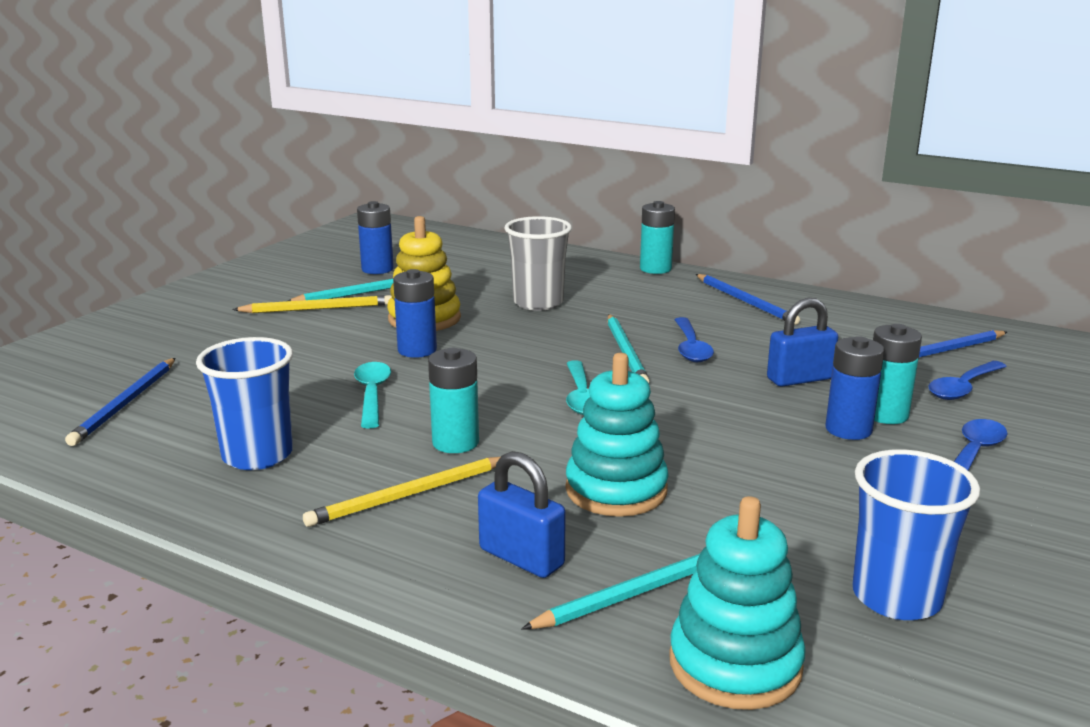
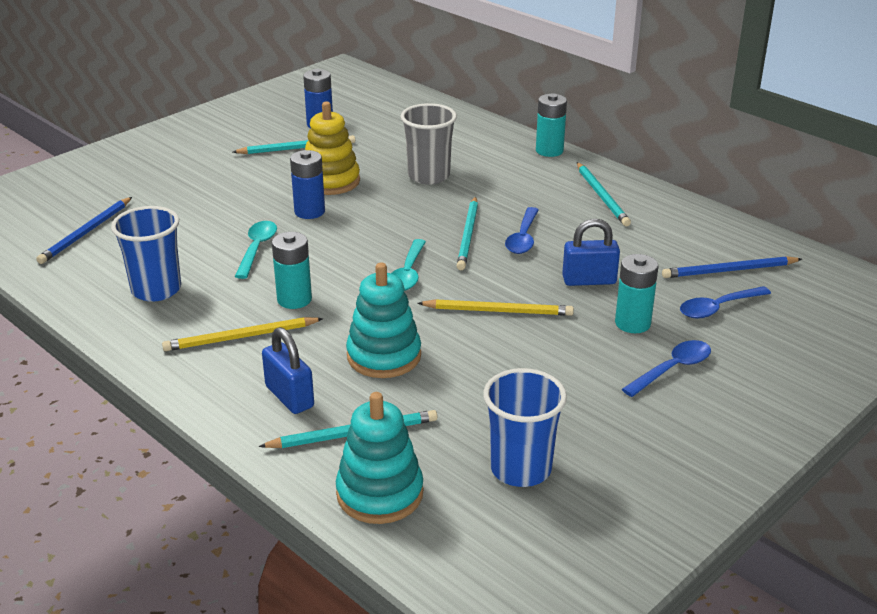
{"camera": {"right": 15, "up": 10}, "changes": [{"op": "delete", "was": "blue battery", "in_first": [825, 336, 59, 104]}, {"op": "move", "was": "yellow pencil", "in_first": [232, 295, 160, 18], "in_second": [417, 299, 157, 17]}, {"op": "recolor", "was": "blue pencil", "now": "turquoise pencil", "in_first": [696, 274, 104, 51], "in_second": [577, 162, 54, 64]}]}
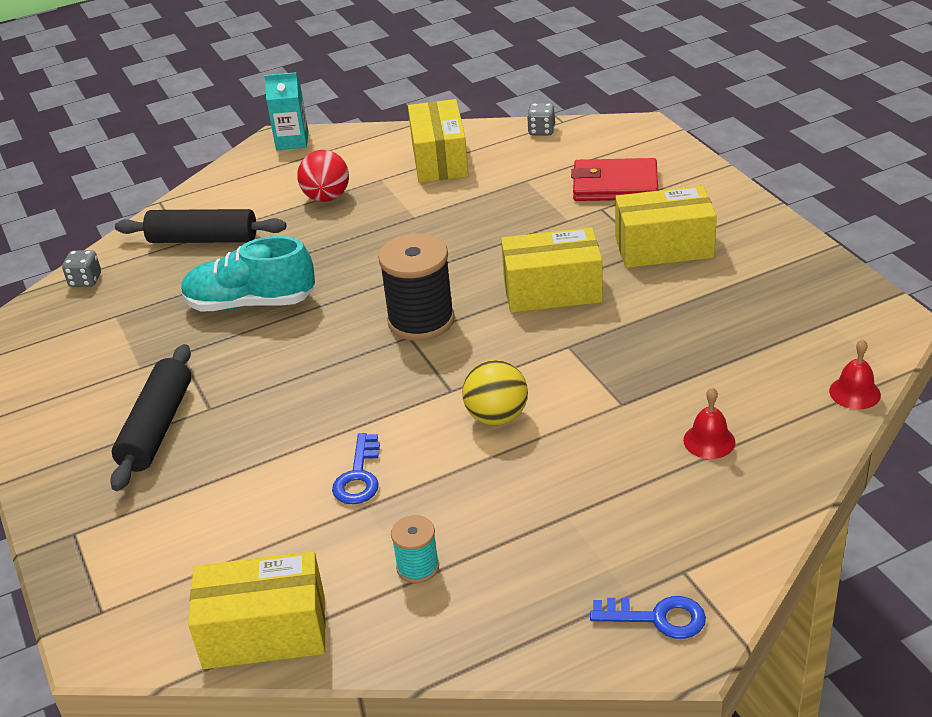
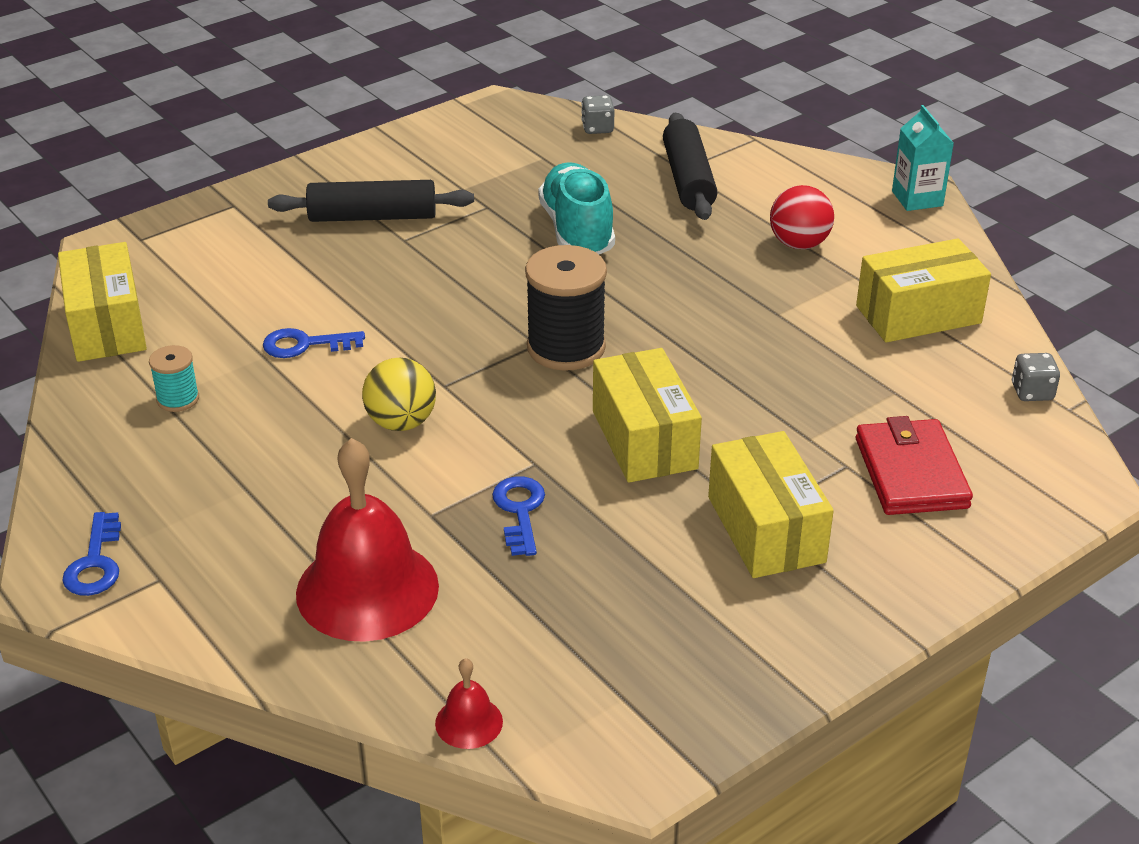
{"camera": {"right": 75, "up": 0}, "changes": [{"op": "insert", "now": "blue key", "in_second": [492, 476, 53, 80]}, {"op": "resize", "was": "red bell", "in_first": [683, 387, 53, 72], "in_second": [296, 438, 143, 204], "ratio": 2.29}]}
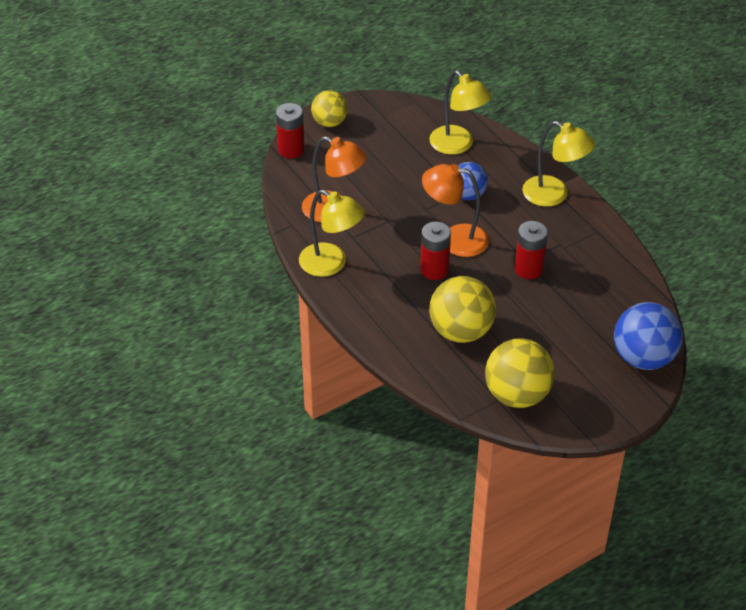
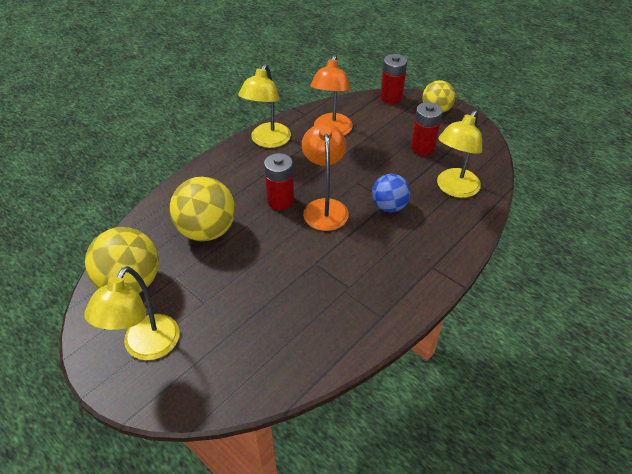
{"camera": {"right": 75, "up": 0}, "changes": [{"op": "delete", "was": "blue ball", "in_first": [614, 302, 69, 68]}, {"op": "move", "was": "red battery", "in_first": [515, 221, 33, 58], "in_second": [411, 102, 32, 54]}, {"op": "move", "was": "yellow lamp", "in_first": [522, 121, 73, 86], "in_second": [84, 266, 96, 94]}]}
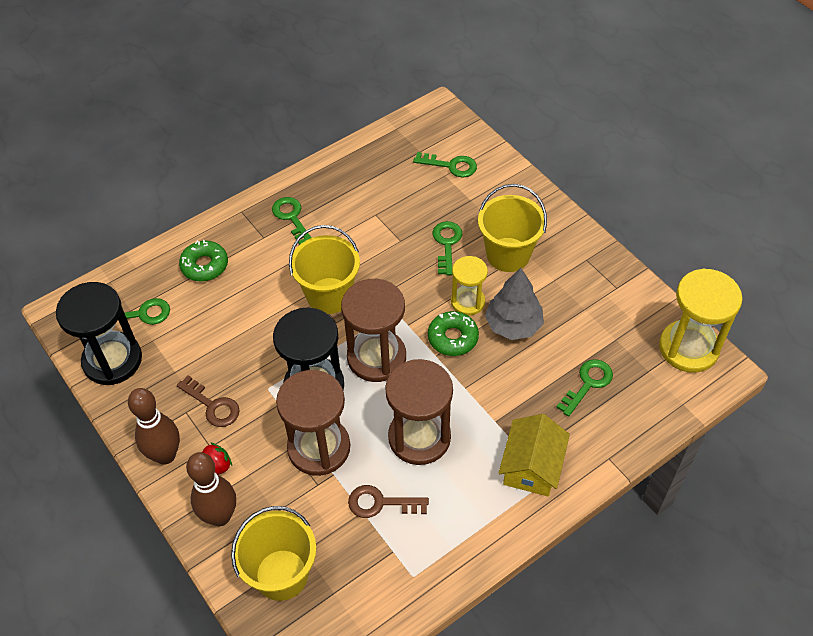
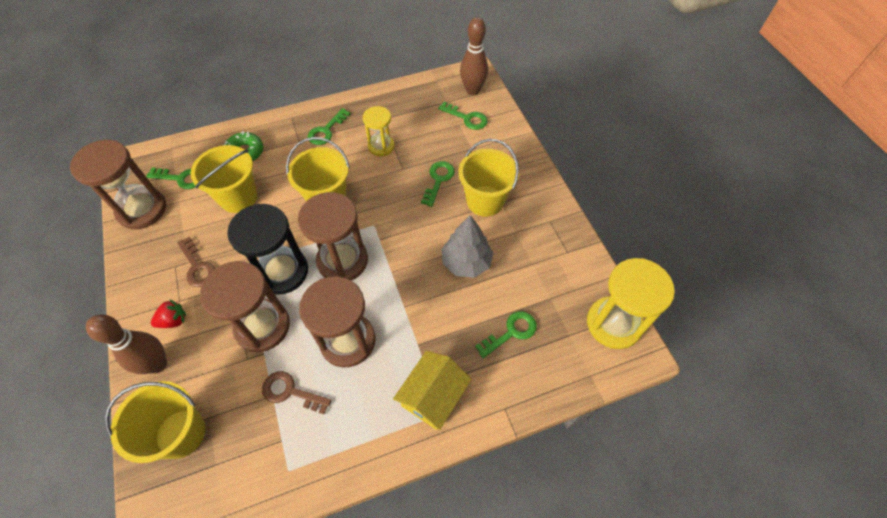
{"camera": {"right": 15, "up": 5}, "changes": [{"op": "delete", "was": "green donut", "in_first": [428, 311, 51, 45]}, {"op": "insert", "now": "yellow bucket", "in_second": [191, 145, 66, 68]}, {"op": "move", "was": "brown bowling pin", "in_first": [128, 388, 52, 77], "in_second": [460, 17, 28, 78]}, {"op": "move", "was": "yellow hourglass", "in_first": [451, 256, 37, 60], "in_second": [363, 106, 32, 50]}, {"op": "recolor", "was": "black hourglass", "now": "brown hourglass", "in_first": [56, 282, 86, 103], "in_second": [70, 140, 96, 89]}, {"op": "rotate", "was": "green key", "in_first": [272, 197, 39, 48], "in_second": [308, 108, 43, 37], "clockwise": -135}]}
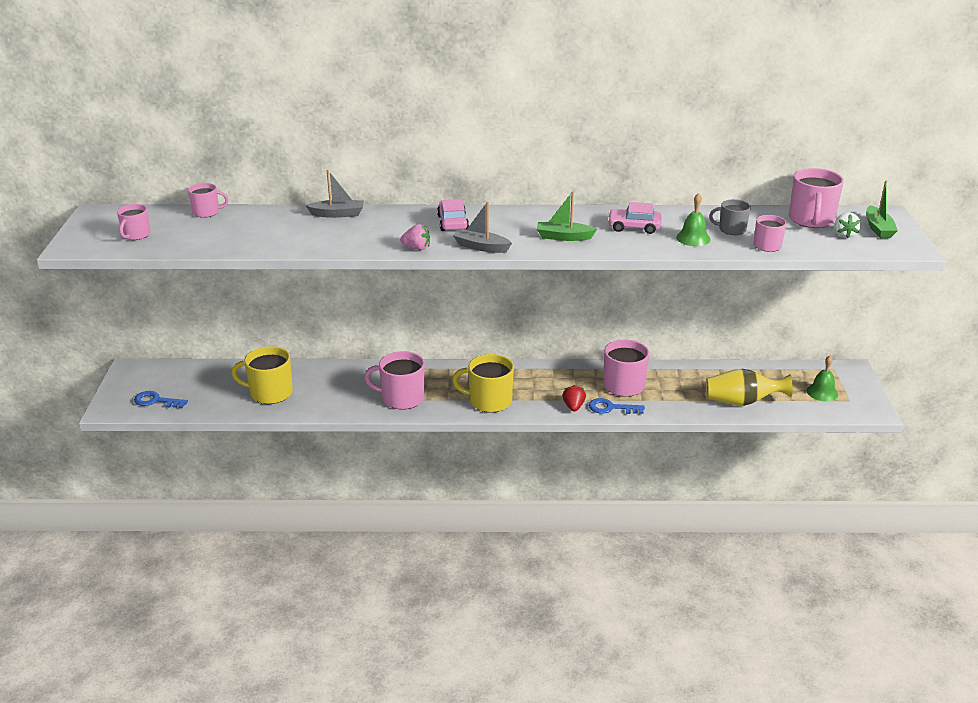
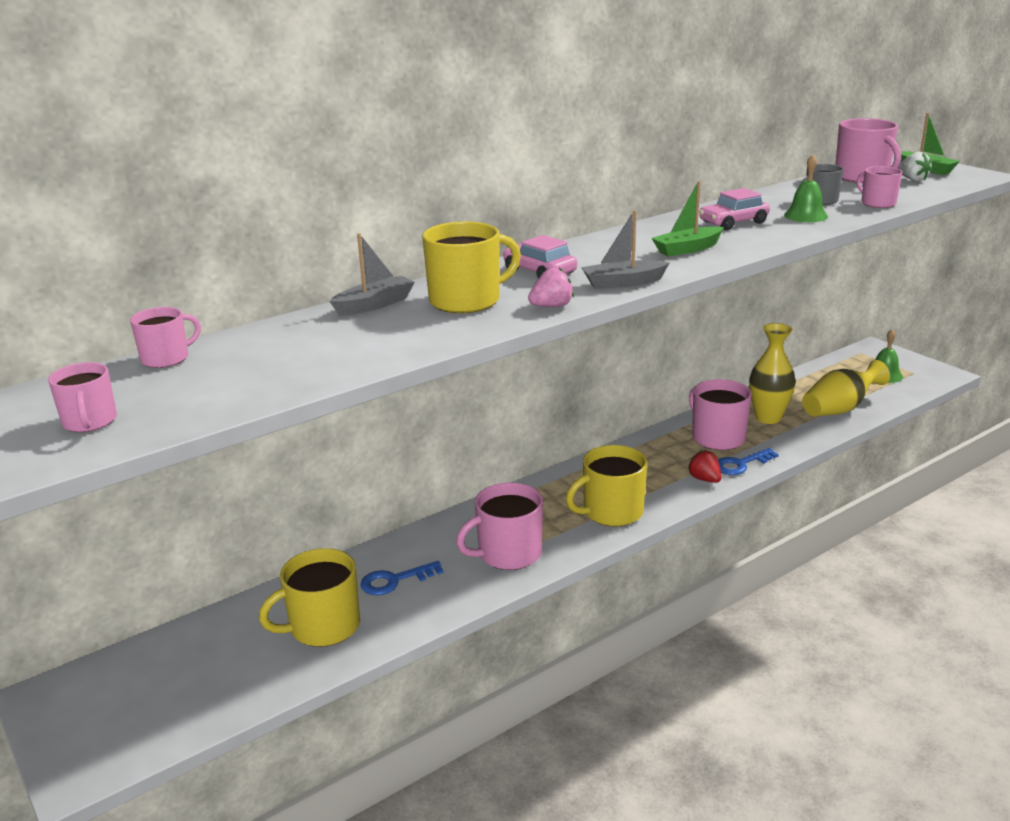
{"camera": {"right": -35, "up": -5}, "changes": [{"op": "insert", "now": "yellow mug", "in_second": [422, 221, 99, 92]}, {"op": "insert", "now": "yellow vase", "in_second": [749, 323, 47, 101]}, {"op": "move", "was": "blue key", "in_first": [134, 391, 54, 17], "in_second": [360, 561, 84, 34]}]}
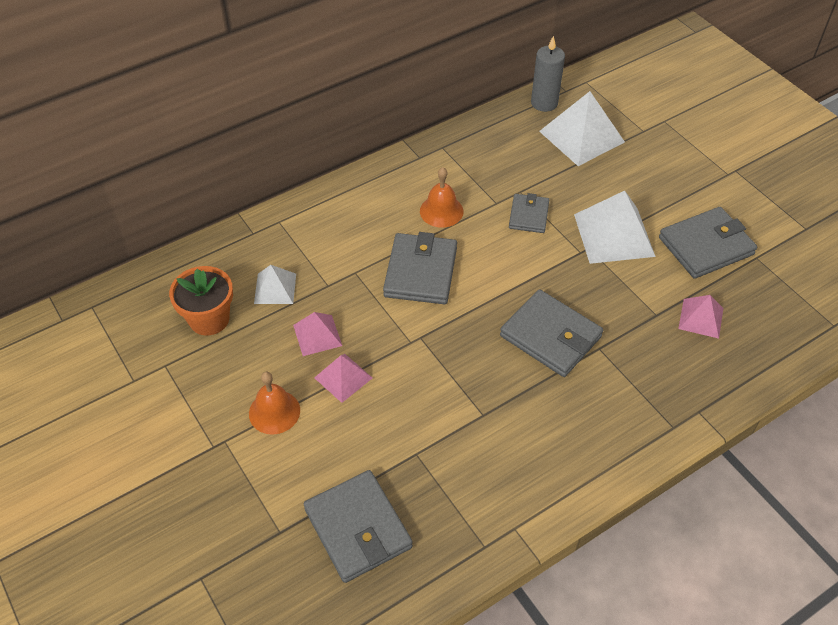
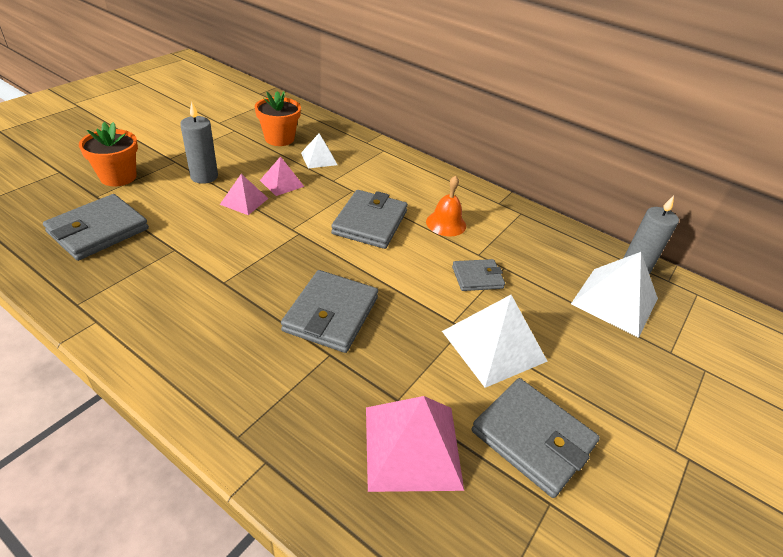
{"camera": {"right": 65, "up": -10}, "changes": [{"op": "insert", "now": "orange flower pot", "in_second": [79, 122, 59, 64]}, {"op": "replace", "was": "orange bell", "now": "grey candle", "in_first": [249, 372, 51, 63], "in_second": [180, 102, 38, 82]}, {"op": "rotate", "was": "grey wallet", "in_first": [383, 232, 74, 72], "in_second": [331, 190, 77, 59], "clockwise": -60}, {"op": "resize", "was": "pink pyramid", "in_first": [678, 295, 45, 44], "in_second": [366, 396, 98, 96], "ratio": 1.78}]}
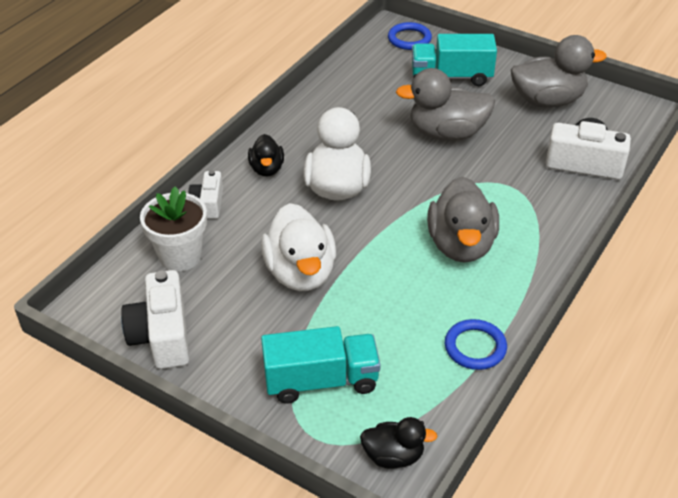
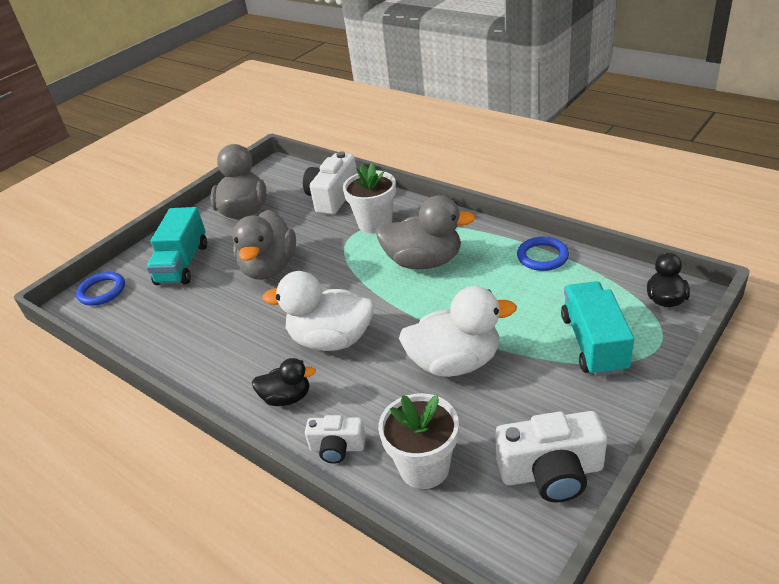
{"camera": {"right": -80, "up": -5}, "changes": [{"op": "insert", "now": "white flower pot", "in_second": [343, 162, 53, 72]}]}
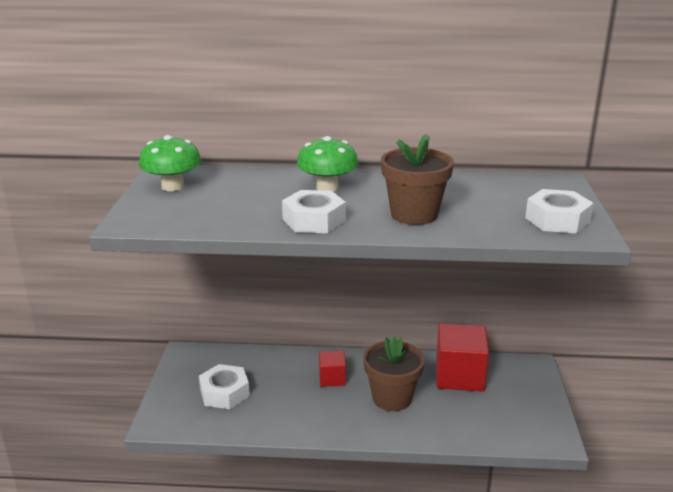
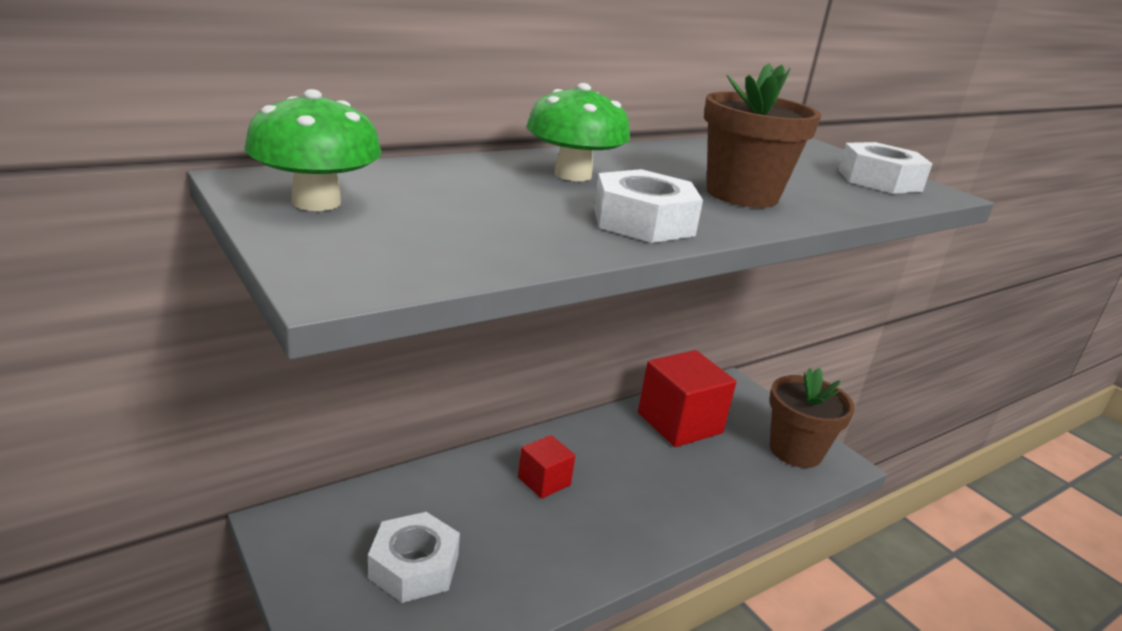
{"camera": {"right": -40, "up": 0}, "changes": [{"op": "move", "was": "brown flower pot", "in_first": [363, 336, 62, 75], "in_second": [769, 368, 86, 100]}]}
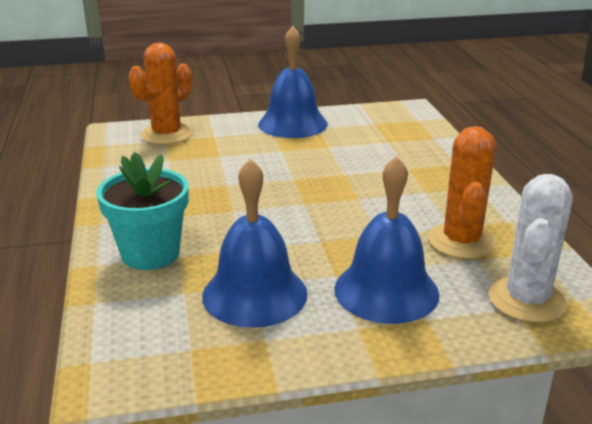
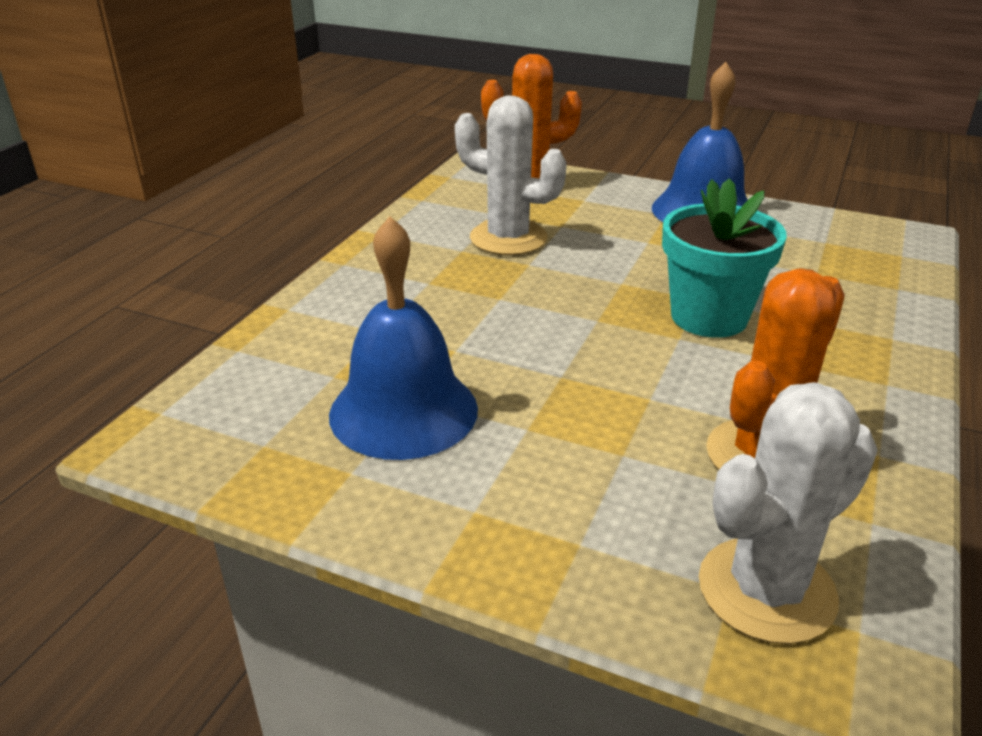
{"camera": {"right": 35, "up": 5}, "changes": [{"op": "delete", "was": "blue bell", "in_first": [334, 156, 105, 168]}, {"op": "insert", "now": "white cactus", "in_second": [455, 96, 112, 159]}, {"op": "move", "was": "turquoise flower pot", "in_first": [96, 152, 93, 118], "in_second": [662, 178, 125, 160]}]}
